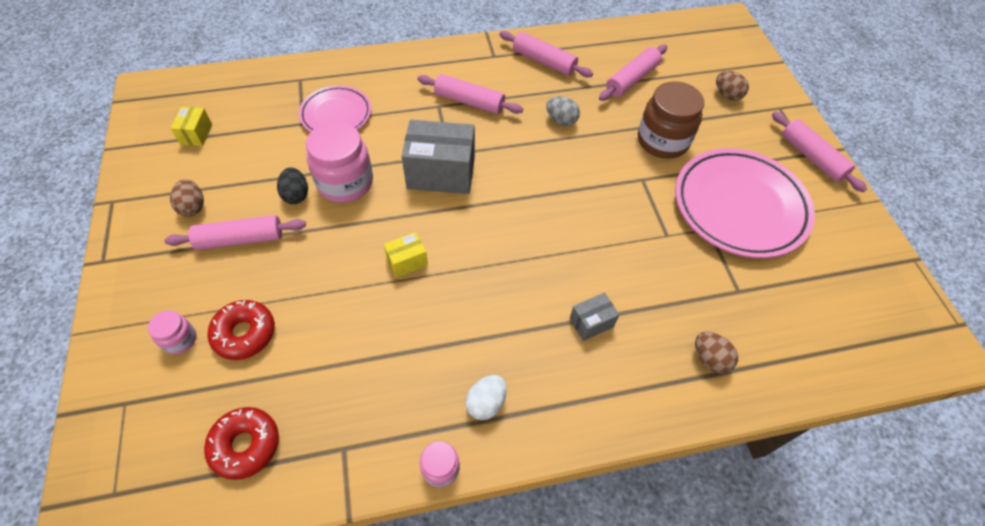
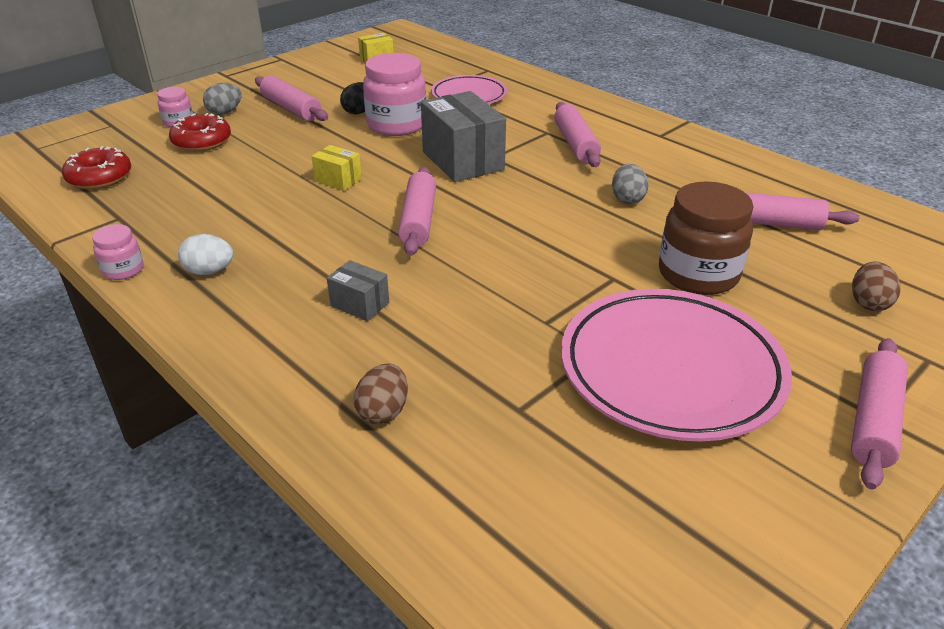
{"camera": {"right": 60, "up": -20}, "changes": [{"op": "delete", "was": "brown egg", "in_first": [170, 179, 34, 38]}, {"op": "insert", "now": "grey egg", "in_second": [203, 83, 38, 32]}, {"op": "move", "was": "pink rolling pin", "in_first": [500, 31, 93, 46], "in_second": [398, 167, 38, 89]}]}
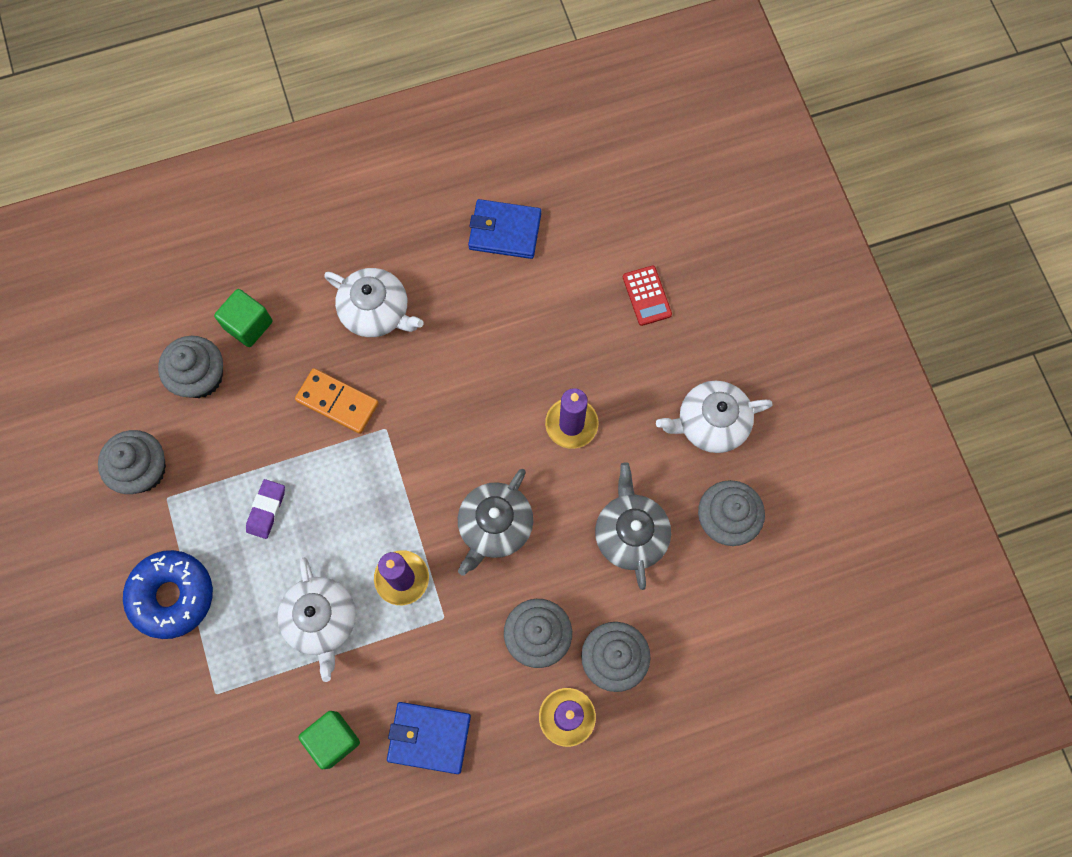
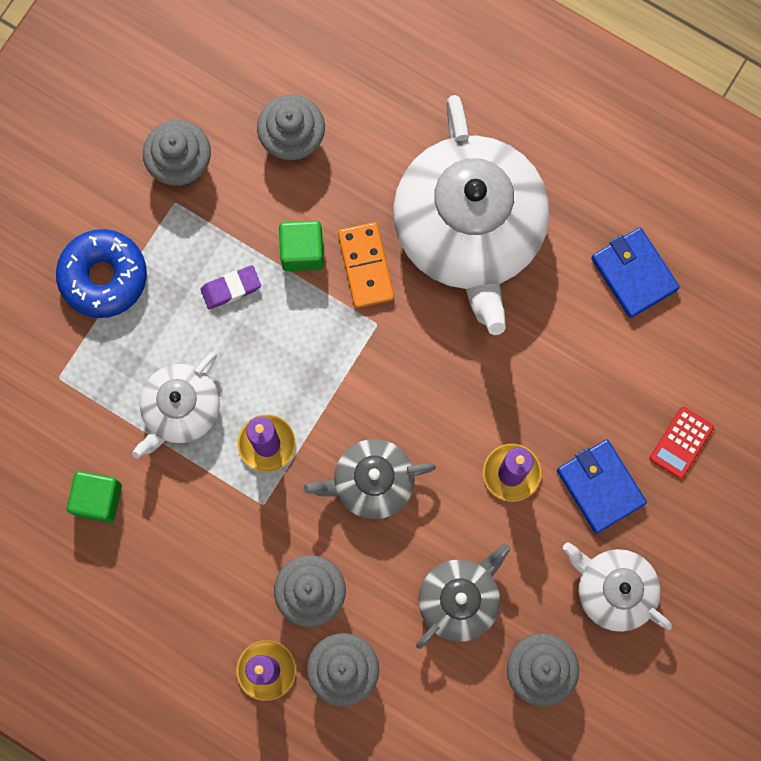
{"camera": {"right": 50, "up": 5}, "changes": [{"op": "move", "was": "green cube", "in_first": [214, 289, 58, 58], "in_second": [279, 221, 45, 50]}, {"op": "move", "was": "blue wallet", "in_first": [387, 702, 84, 72], "in_second": [557, 439, 90, 95]}, {"op": "resize", "was": "white teapot", "in_first": [324, 268, 100, 69], "in_second": [393, 95, 156, 240], "ratio": 1.97}]}
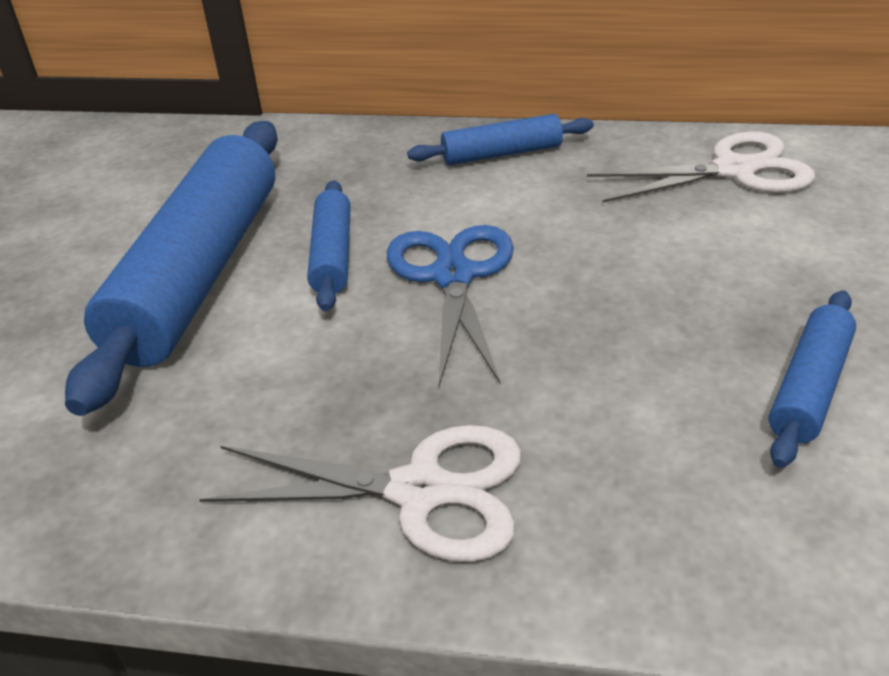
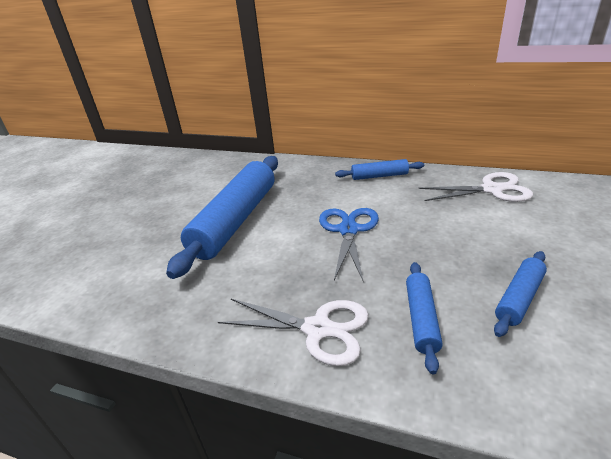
{"camera": {"right": 10, "up": -5}, "changes": [{"op": "move", "was": "blue rolling pin", "in_first": [307, 180, 44, 131], "in_second": [406, 262, 37, 112]}]}
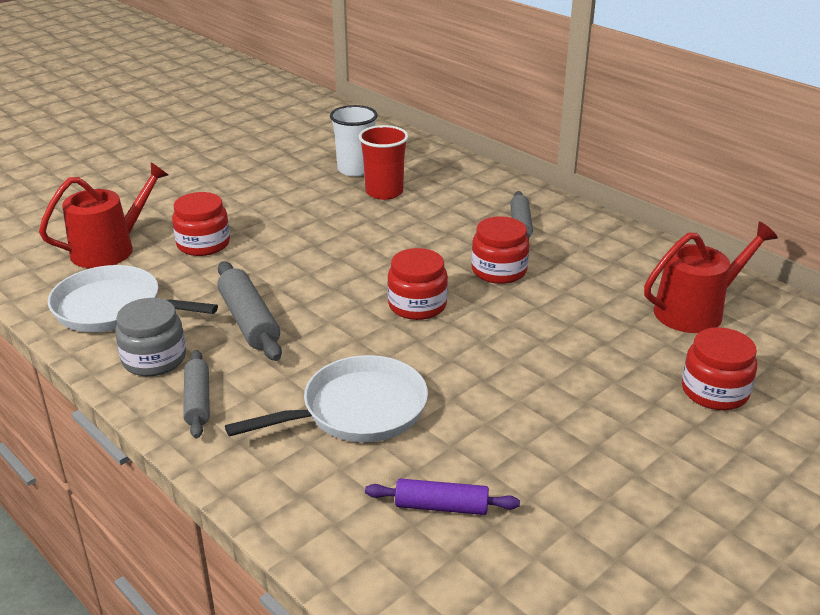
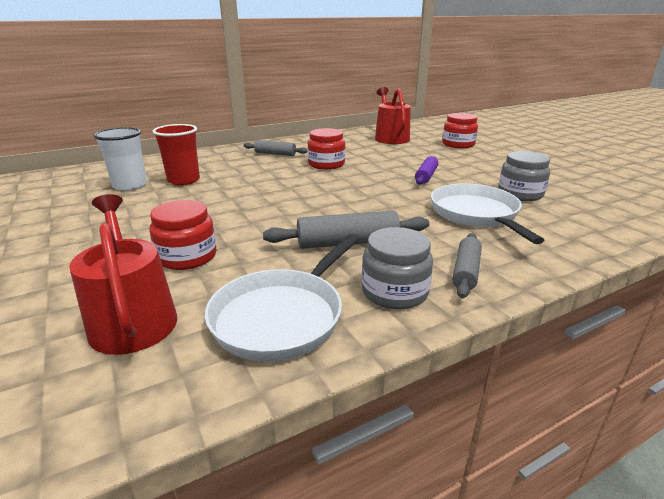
{"camera": {"right": -75, "up": -5}, "changes": [{"op": "delete", "was": "red jar", "in_first": [387, 248, 61, 72]}, {"op": "insert", "now": "grey jar", "in_second": [498, 151, 52, 50]}, {"op": "move", "was": "purple rolling pin", "in_first": [365, 478, 155, 37], "in_second": [415, 156, 23, 29]}, {"op": "rotate", "was": "grey rolling pin", "in_first": [183, 350, 27, 89], "in_second": [452, 233, 30, 65], "clockwise": -75}]}
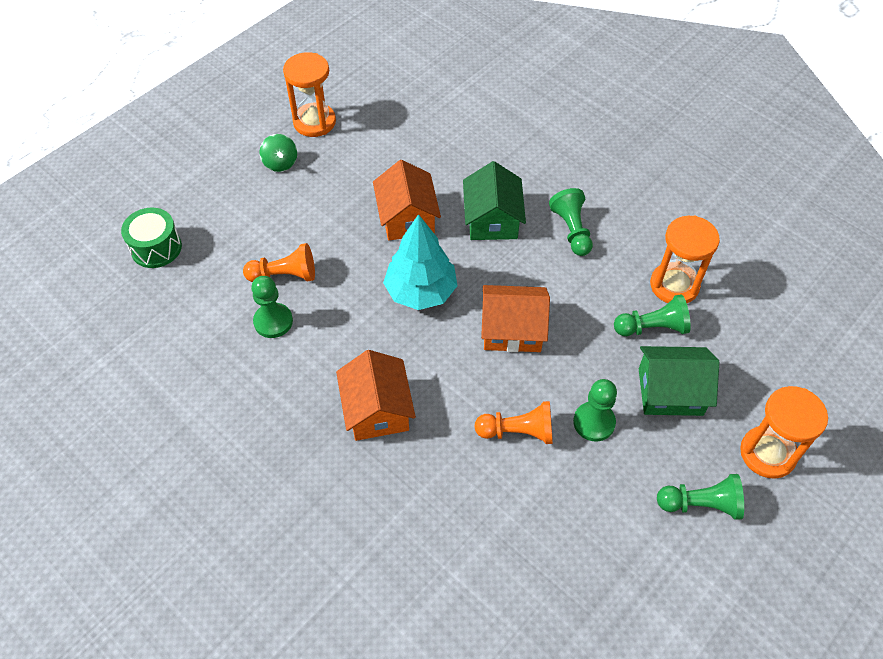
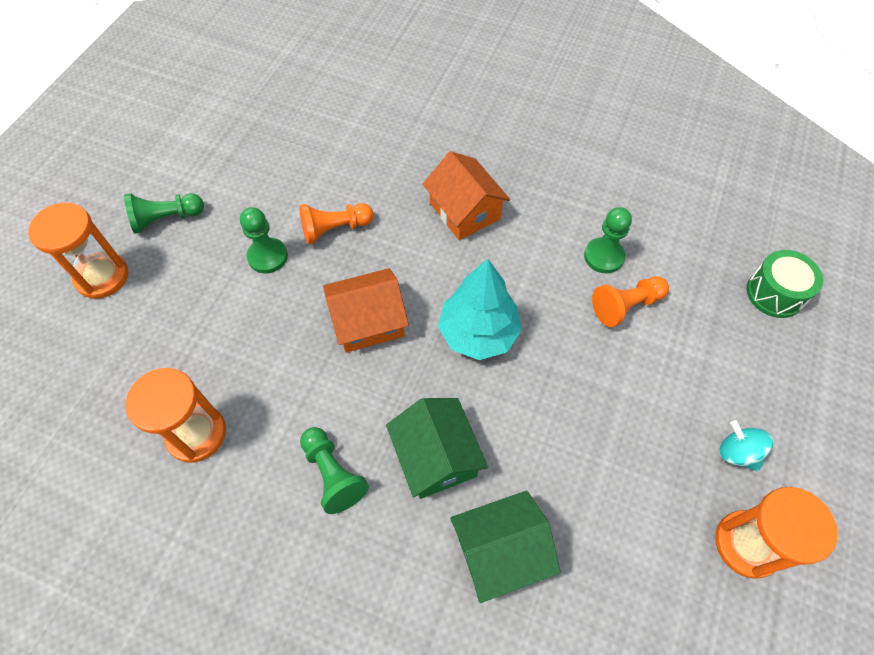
{"camera": {"right": 160, "up": 5}, "changes": [{"op": "delete", "was": "orange house", "in_first": [373, 160, 68, 81]}, {"op": "delete", "was": "green pawn", "in_first": [614, 294, 77, 42]}, {"op": "move", "was": "green house", "in_first": [639, 346, 80, 70], "in_second": [450, 491, 111, 112]}, {"op": "recolor", "was": "green spinning top", "now": "turquoise spinning top", "in_first": [259, 134, 38, 38], "in_second": [719, 420, 54, 51]}]}
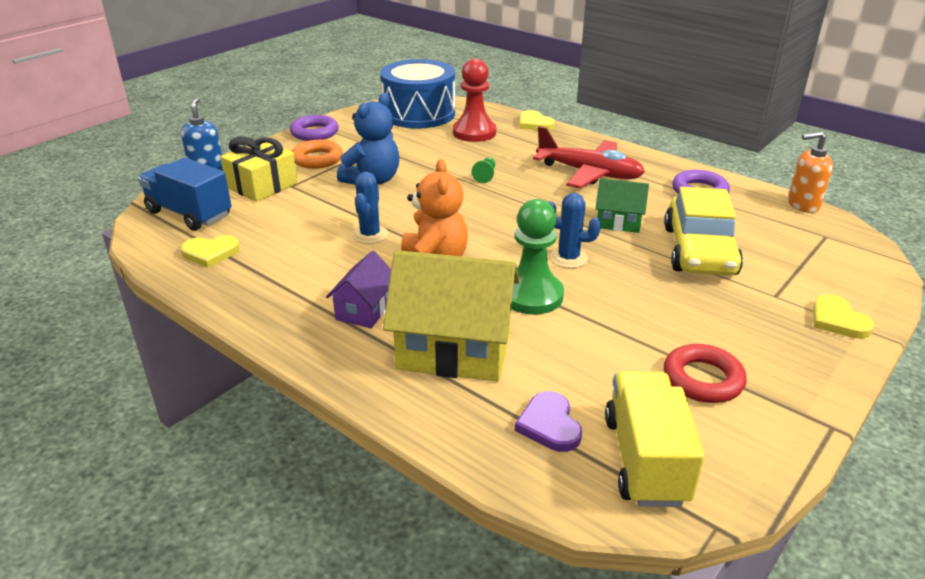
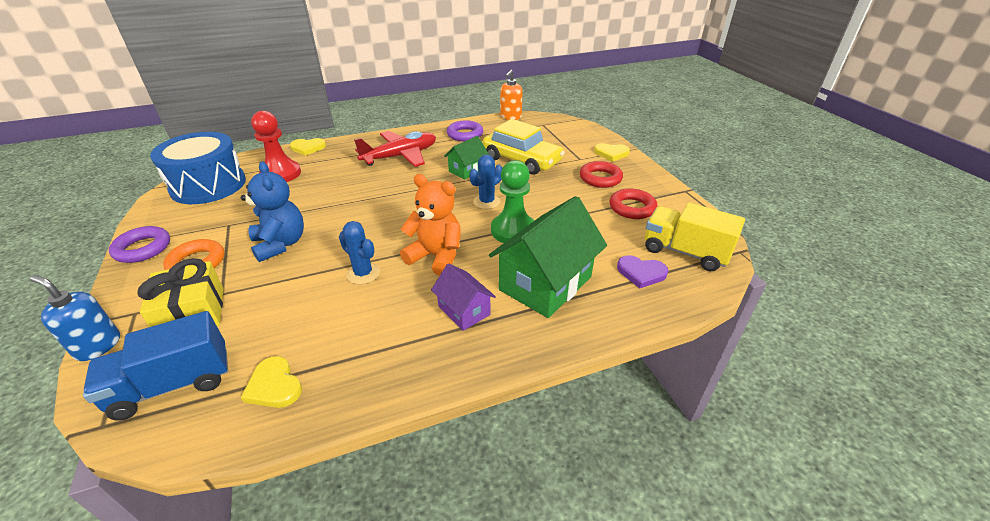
{"camera": {"right": -60, "up": 5}, "changes": [{"op": "delete", "was": "green pawn", "in_first": [472, 157, 23, 26]}, {"op": "insert", "now": "red ring", "in_second": [580, 161, 43, 27]}, {"op": "recolor", "was": "yellow house", "now": "green house", "in_first": [383, 250, 137, 132], "in_second": [489, 196, 118, 122]}, {"op": "rotate", "was": "yellow heart", "in_first": [181, 235, 59, 32], "in_second": [241, 356, 61, 52], "clockwise": 120}]}
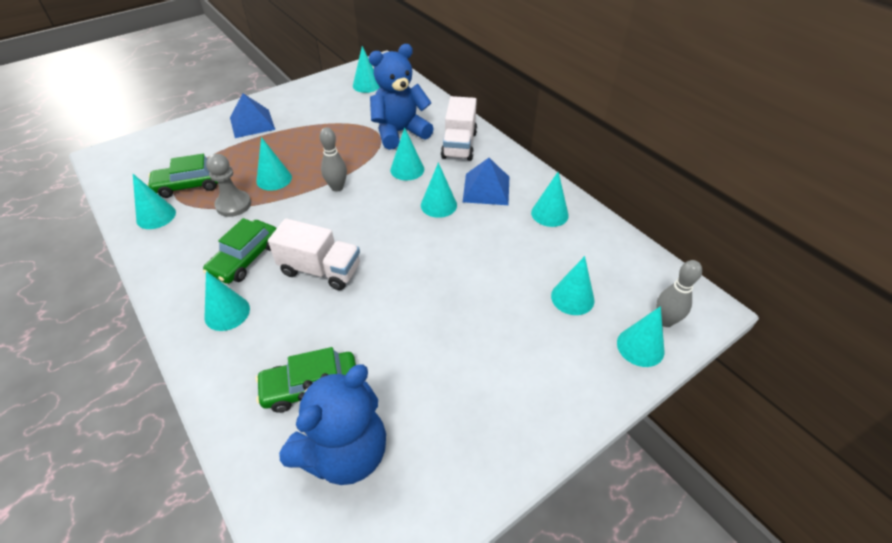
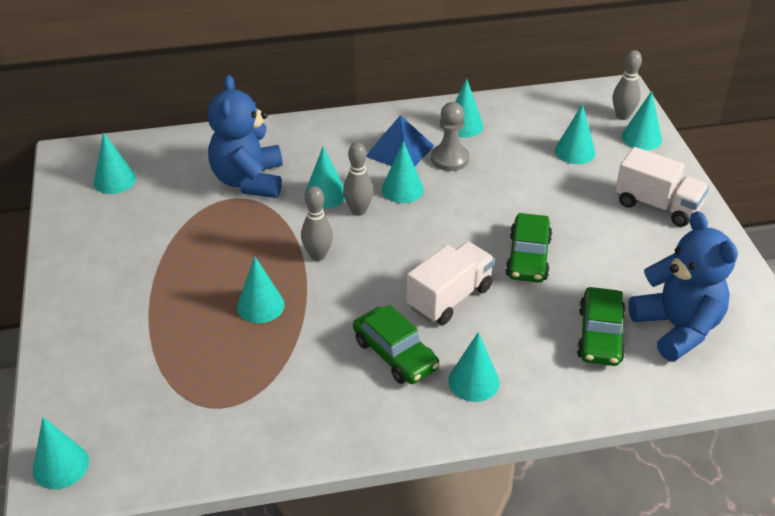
{"camera": {"right": -65, "up": -5}, "changes": [{"op": "delete", "was": "blue pyramid", "in_first": [230, 93, 45, 45]}, {"op": "insert", "now": "grey bowling pin", "in_second": [343, 142, 31, 74]}, {"op": "move", "was": "turquoise cone", "in_first": [133, 174, 43, 55], "in_second": [33, 417, 56, 72]}, {"op": "move", "was": "green car", "in_first": [147, 154, 71, 44], "in_second": [505, 213, 47, 70]}, {"op": "move", "was": "grey pawn", "in_first": [206, 154, 45, 63], "in_second": [431, 102, 38, 69]}, {"op": "move", "was": "white truck", "in_first": [441, 96, 36, 65], "in_second": [615, 147, 94, 80]}]}
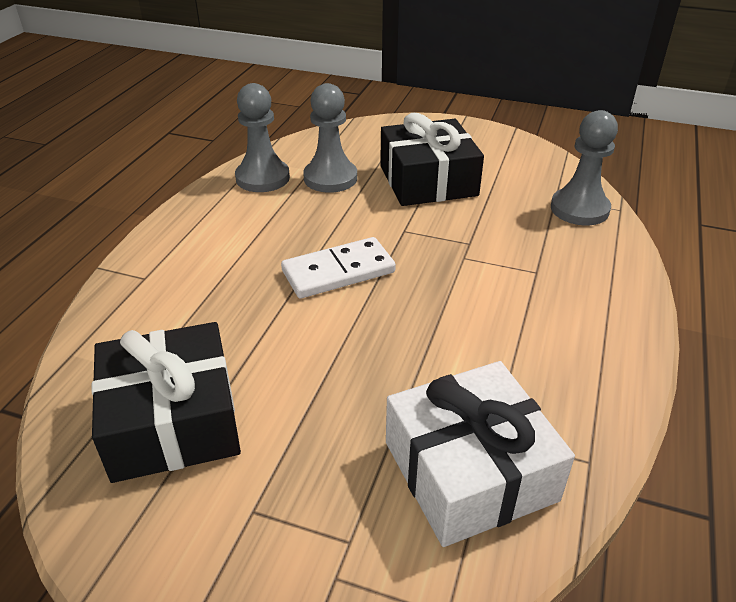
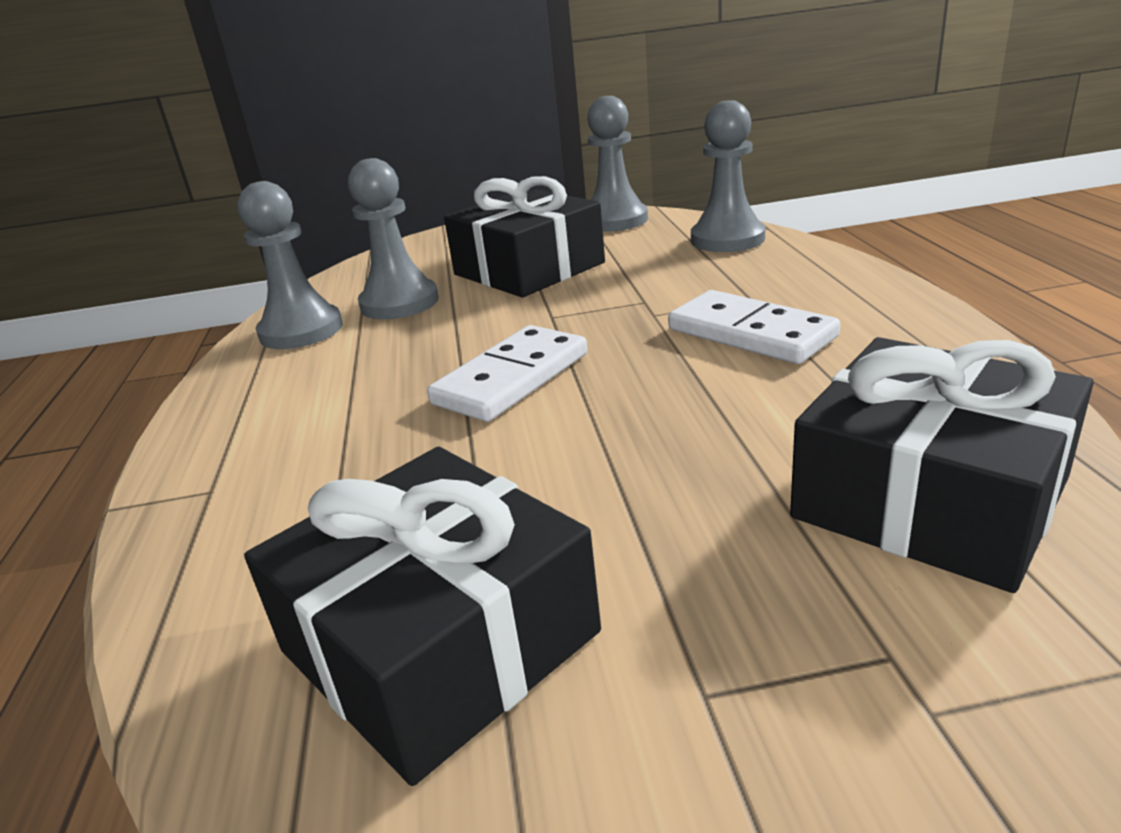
{"camera": {"right": -25, "up": -10}, "changes": [{"op": "insert", "now": "grey pawn", "in_second": [587, 96, 61, 136]}, {"op": "insert", "now": "white domino", "in_second": [668, 290, 172, 74]}, {"op": "recolor", "was": "white gift", "now": "black gift", "in_first": [386, 361, 189, 186], "in_second": [790, 337, 304, 256]}]}
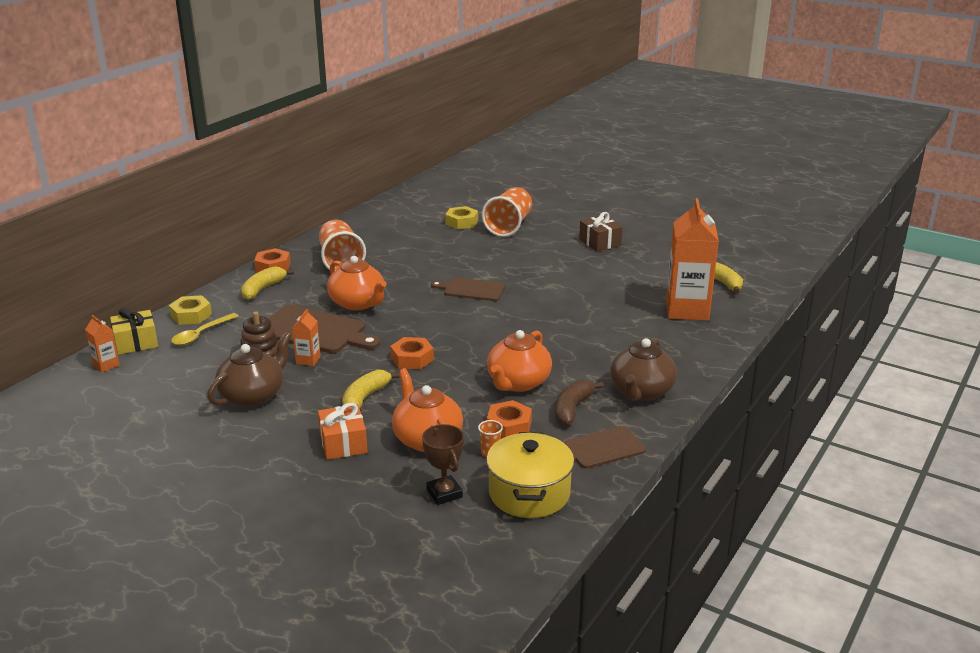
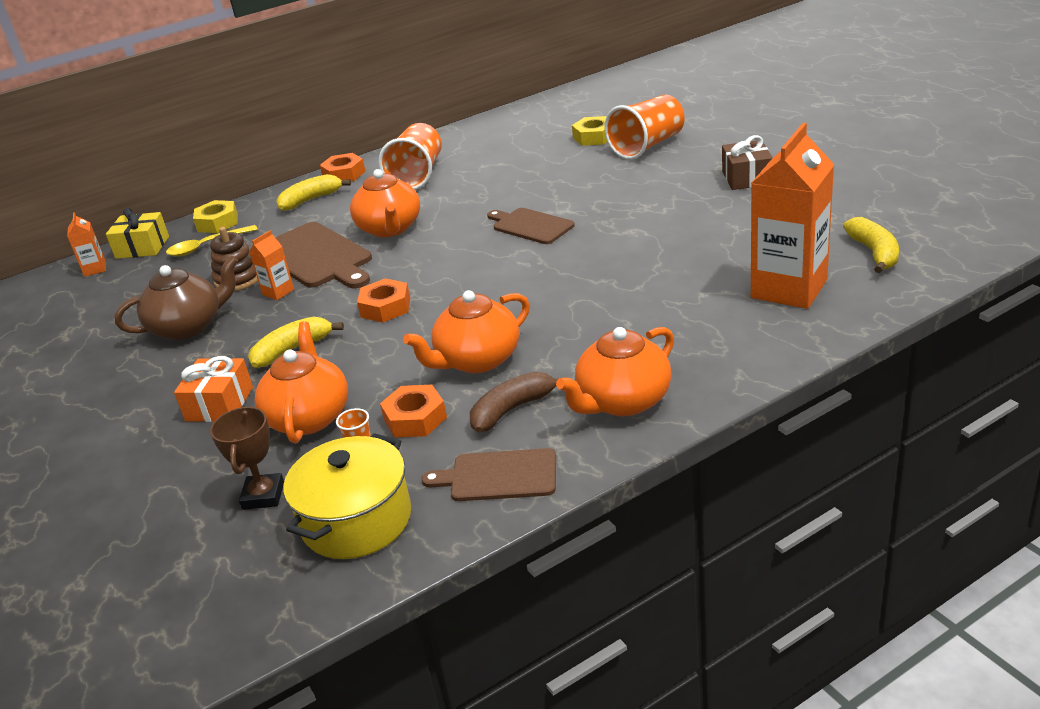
{"camera": {"right": 30, "up": 5}, "changes": [{"op": "recolor", "was": "brown teapot", "now": "orange teapot", "in_first": [610, 338, 67, 63], "in_second": [556, 327, 118, 89]}]}
